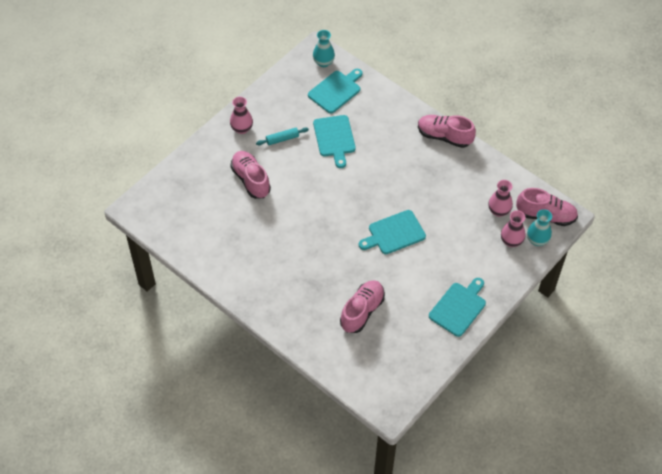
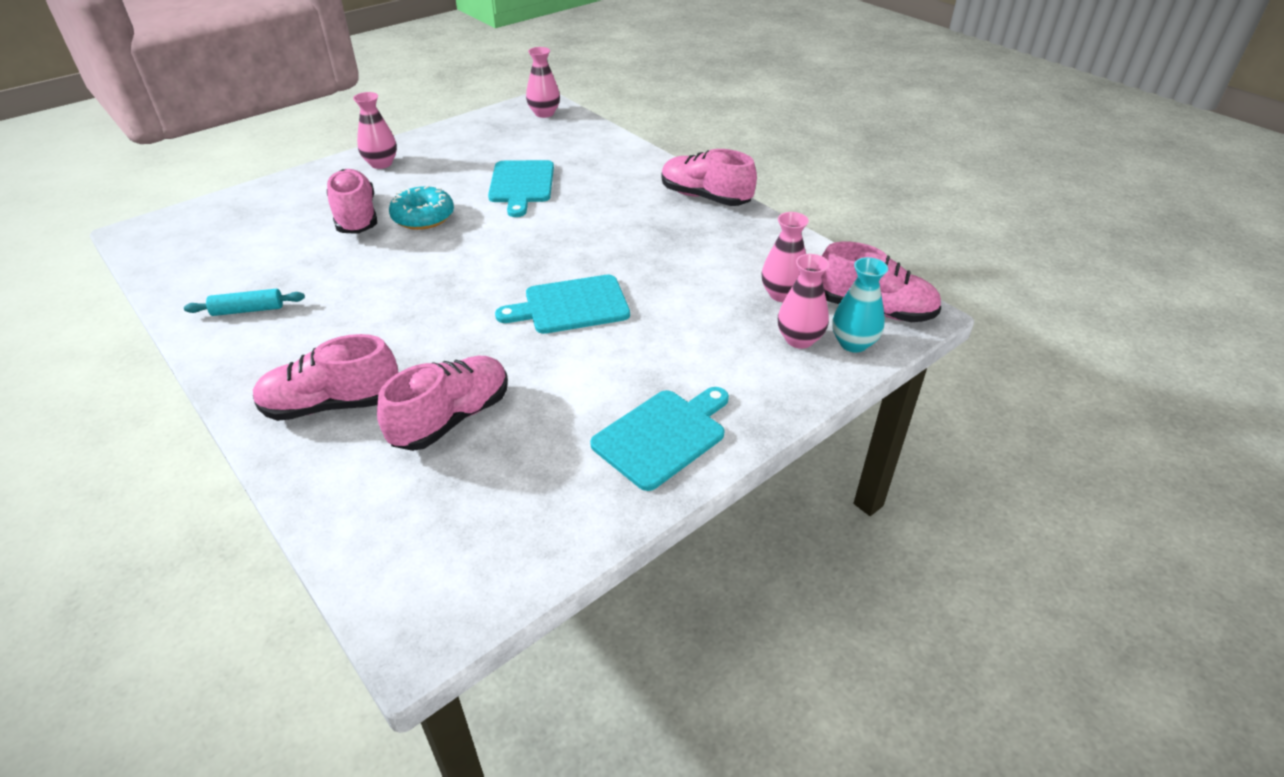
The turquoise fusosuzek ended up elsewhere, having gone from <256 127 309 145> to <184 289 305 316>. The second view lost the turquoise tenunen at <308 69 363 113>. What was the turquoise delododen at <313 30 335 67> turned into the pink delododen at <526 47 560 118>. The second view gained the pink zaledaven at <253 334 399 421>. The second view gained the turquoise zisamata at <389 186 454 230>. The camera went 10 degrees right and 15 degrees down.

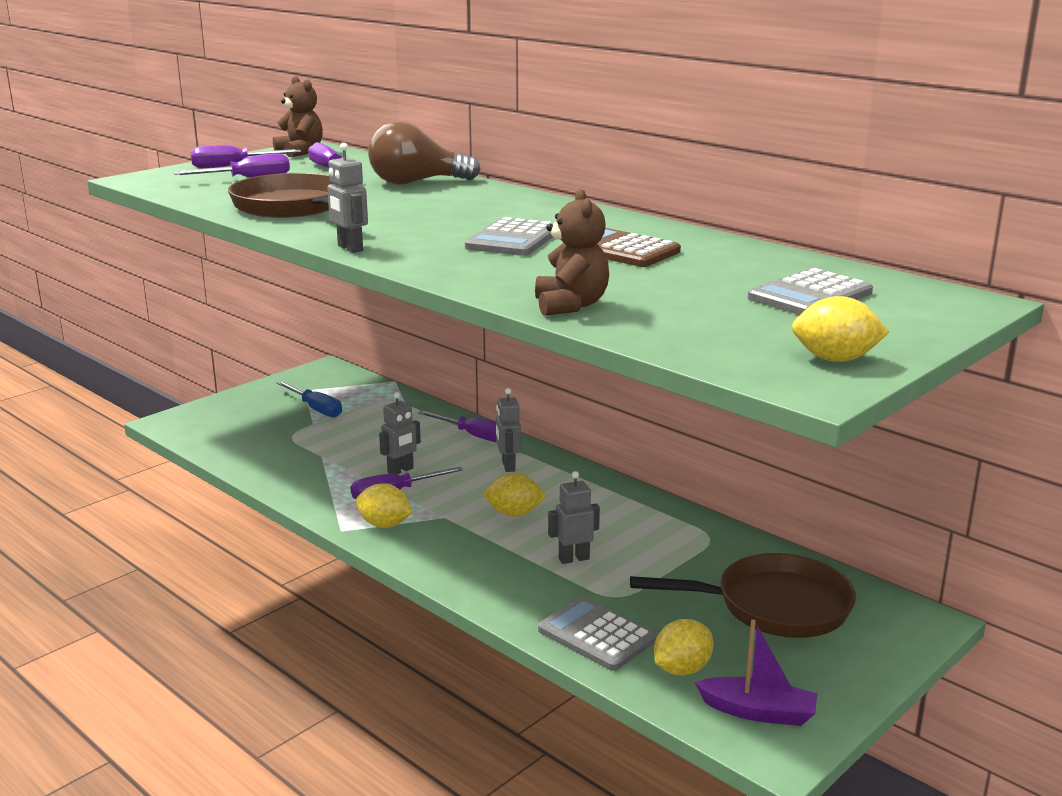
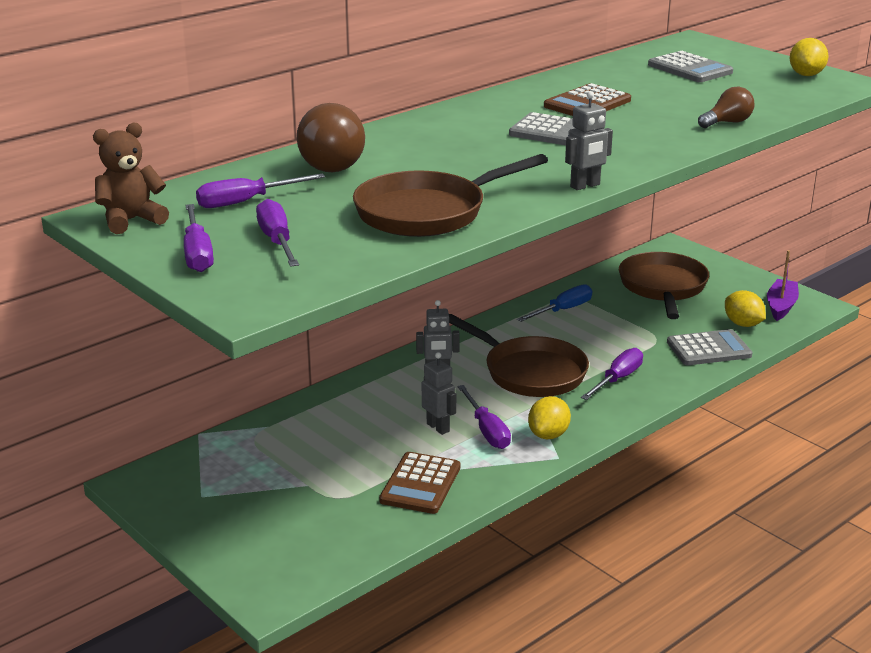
The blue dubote ended up elsewhere, having gone from <277 381 342 418> to <517 284 592 322>. The purple dubote ended up elsewhere, having gone from <418 410 496 442> to <581 348 643 400>. Where the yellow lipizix stood at <484 473 547 517>, the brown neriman came to stand at <449 314 589 397>. Where the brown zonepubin stood at <535 189 609 316>, the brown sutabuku came to stand at <698 86 754 128>. The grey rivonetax at <538 597 657 671> ended up facing another way, 150 degrees counterclockwise from before. The second view lost the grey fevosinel at <548 471 600 564>. The second view gained the brown rivonetax at <379 452 460 514>. The camera went 85 degrees left and 5 degrees up.

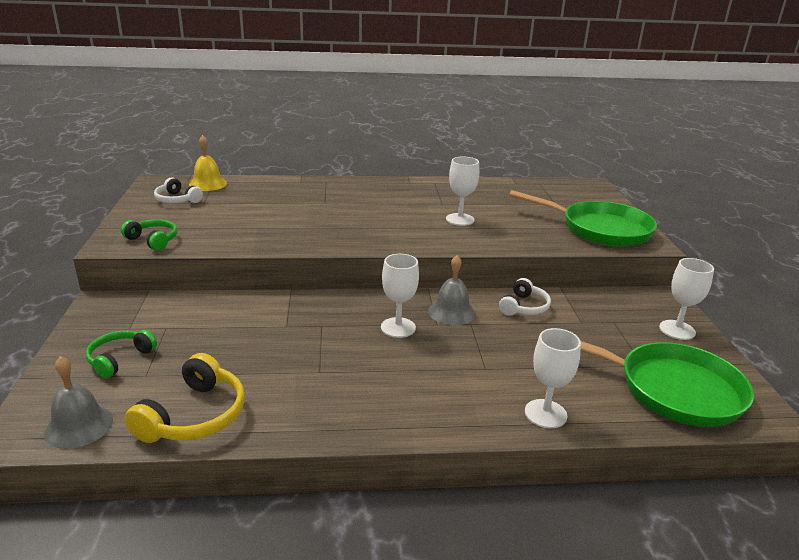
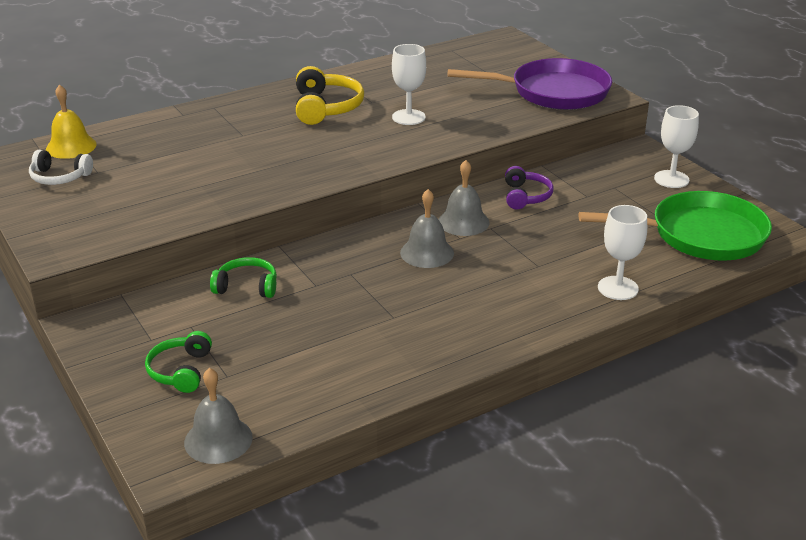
The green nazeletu ended up elsewhere, having gone from <121 219 177 251> to <210 257 277 298>. The yellow nazeletu ended up elsewhere, having gone from <125 353 245 443> to <296 66 364 125>. Where the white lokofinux stood at <381 254 419 338>, the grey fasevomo came to stand at <400 189 454 268>. What was the white nazeletu at <499 278 551 316> turned into the purple nazeletu at <505 166 554 209>. What was the green neriman at <509 190 657 247> turned into the purple neriman at <448 58 612 110>. The camera went 25 degrees left and 5 degrees up.

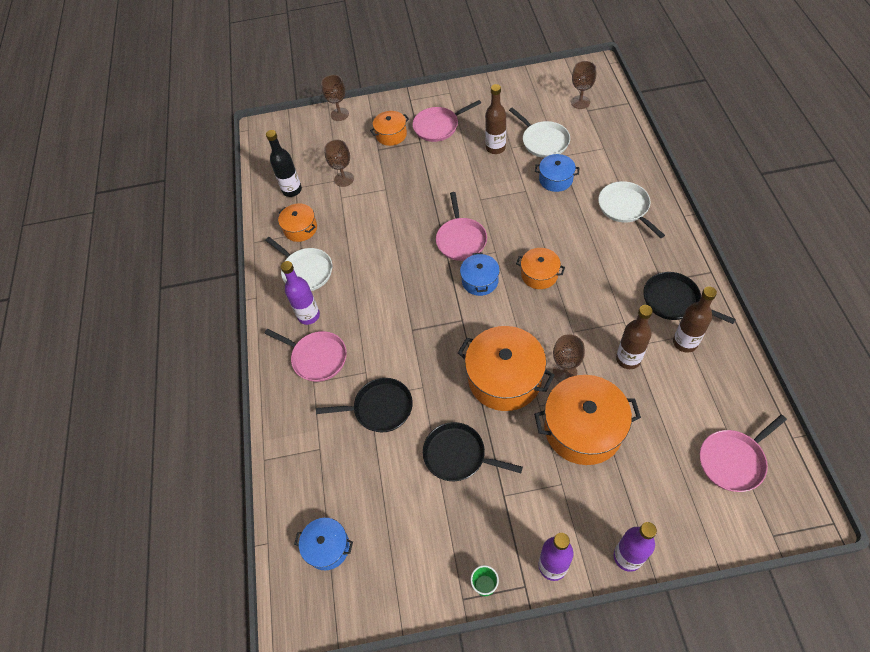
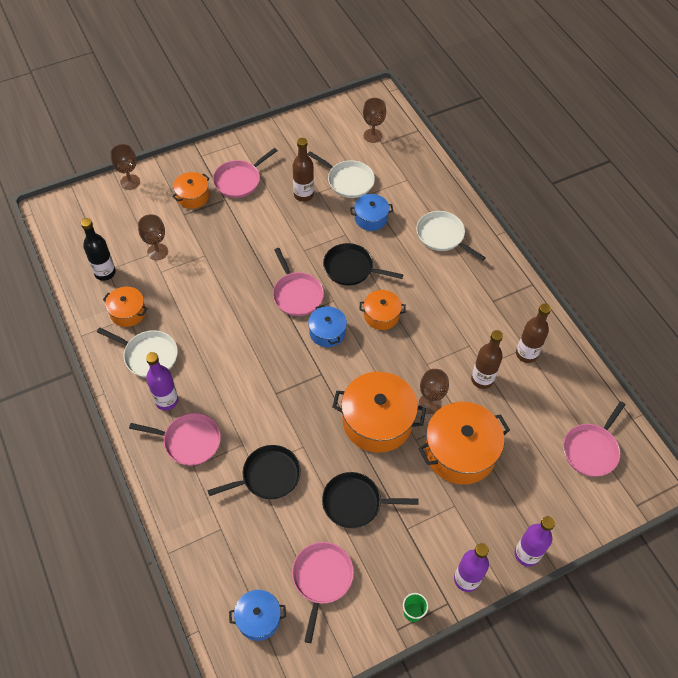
The black neriman ended up elsewhere, having gone from <643 272 736 324> to <323 243 403 285>. The second view gained the pink neriman at <292 542 354 643>. The camera went 25 degrees left and 0 degrees up.

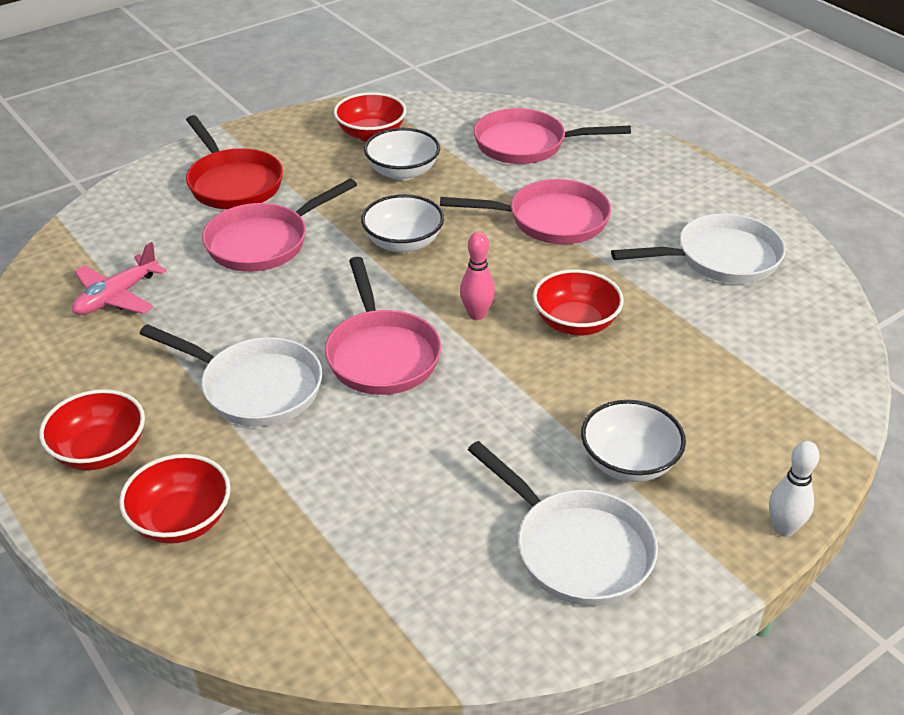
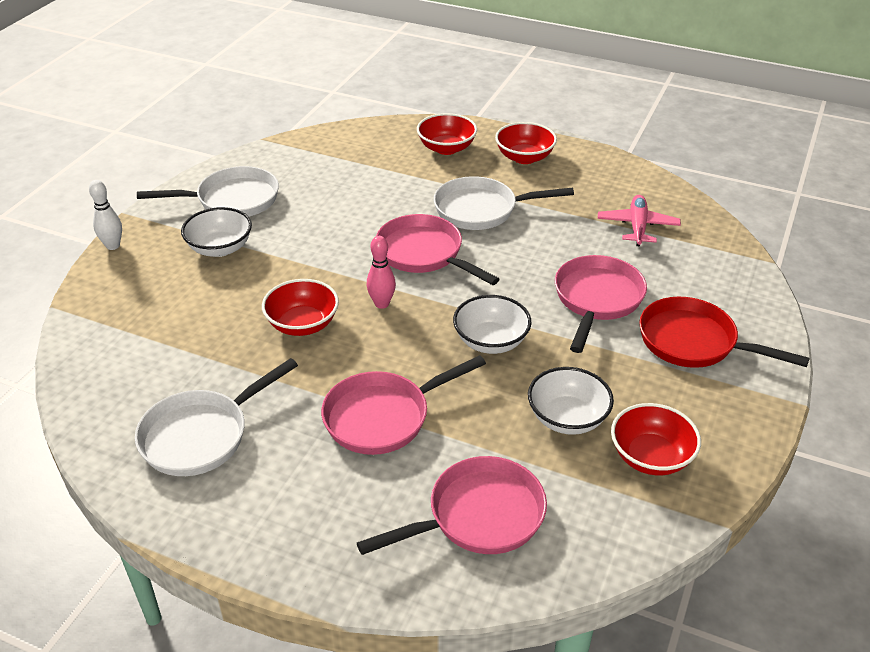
The white neriman at <468 441 658 606> ended up facing another way, 150 degrees clockwise from before. The camera went 150 degrees right and 0 degrees up.

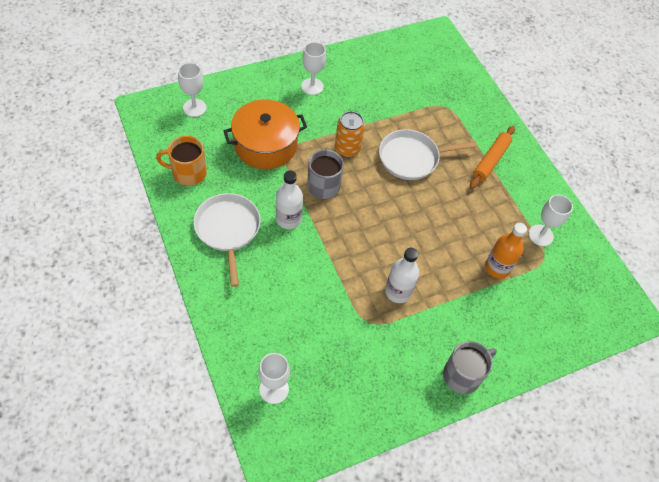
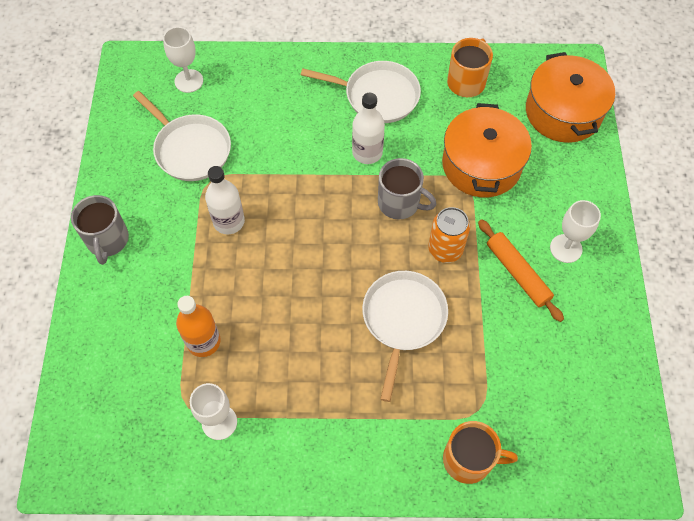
Where the white lokofinux stood at <178 63 207 117>, the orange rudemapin came to stand at <526 52 615 143>. The orange fusosuzek ended up elsewhere, having gone from <470 126 515 189> to <478 219 564 322>. The second view gained the white neriman at <133 91 231 181>. The second view gained the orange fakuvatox at <443 421 518 484>. The camera went 120 degrees right and 5 degrees up.

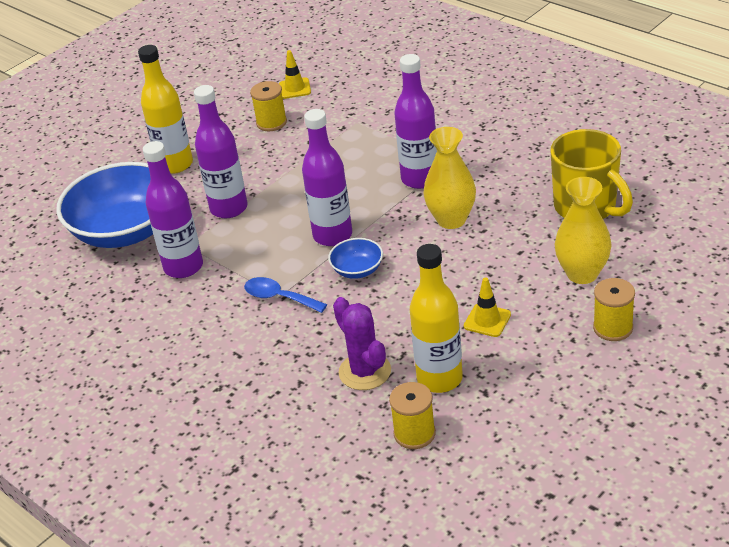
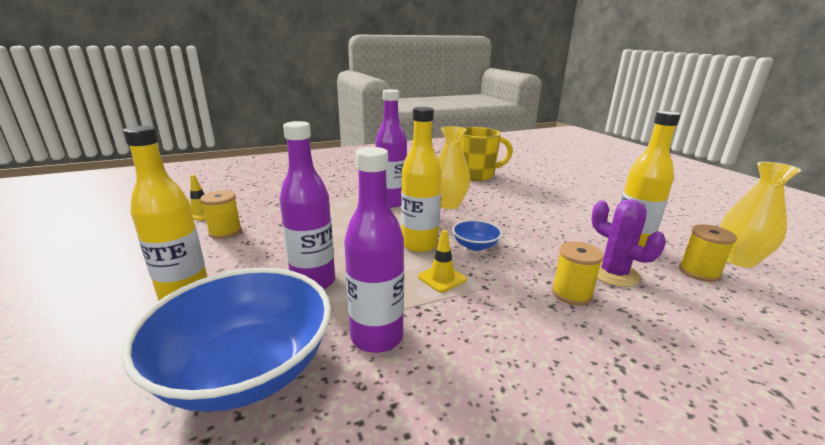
The second view lost the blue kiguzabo at <244 277 327 313>. What was the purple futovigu at <302 109 352 246> turned into the yellow futovigu at <401 107 442 252>. The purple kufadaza at <333 297 391 390> ended up facing another way, 60 degrees clockwise from before. The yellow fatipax ended up elsewhere, having gone from <464 277 511 337> to <418 230 467 293>. The yellow delododen ended up elsewhere, having gone from <555 177 612 284> to <720 162 801 268>. The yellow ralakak ended up elsewhere, having gone from <593 278 635 341> to <552 241 604 305>. The camera went 70 degrees left and 15 degrees down.

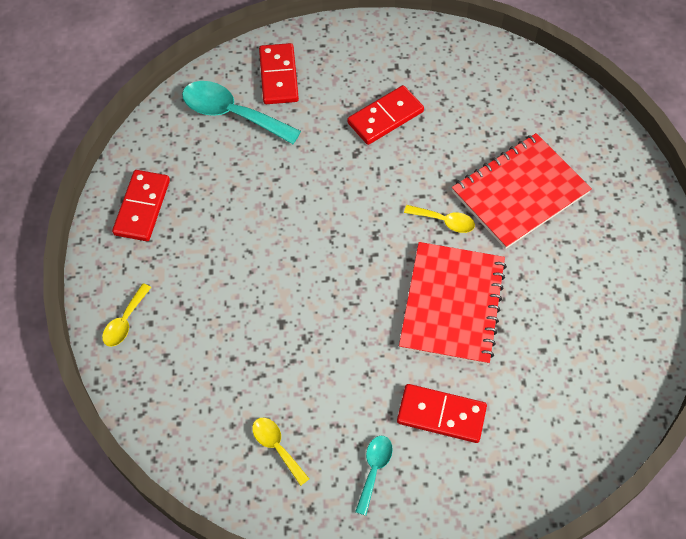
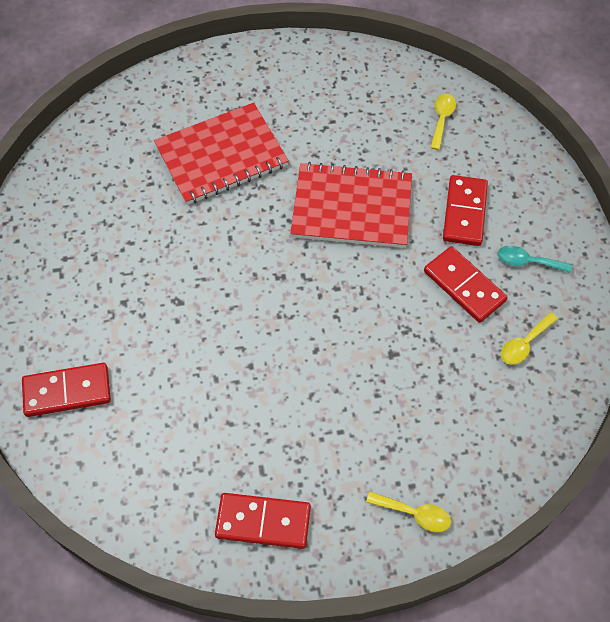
The second view lost the turquoise kiguzabo at <182 81 301 144>. The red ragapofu ended up elsewhere, having gone from <347 85 424 145> to <424 246 508 323>. The yellow kiguzabo ended up elsewhere, having gone from <404 205 475 233> to <430 94 456 150>. The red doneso at <452 133 592 249> ended up facing another way, 75 degrees counterclockwise from before. The camera went 95 degrees left and 0 degrees up.

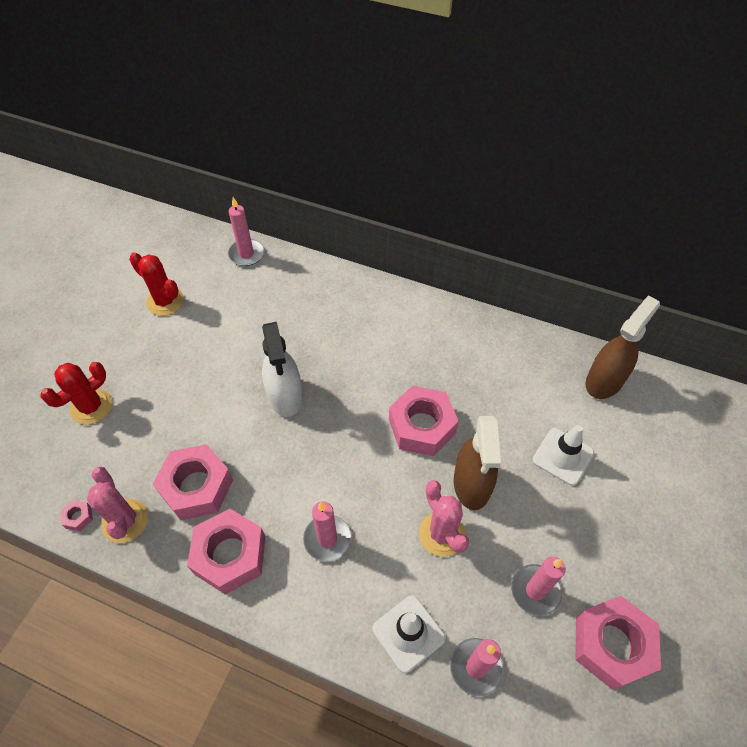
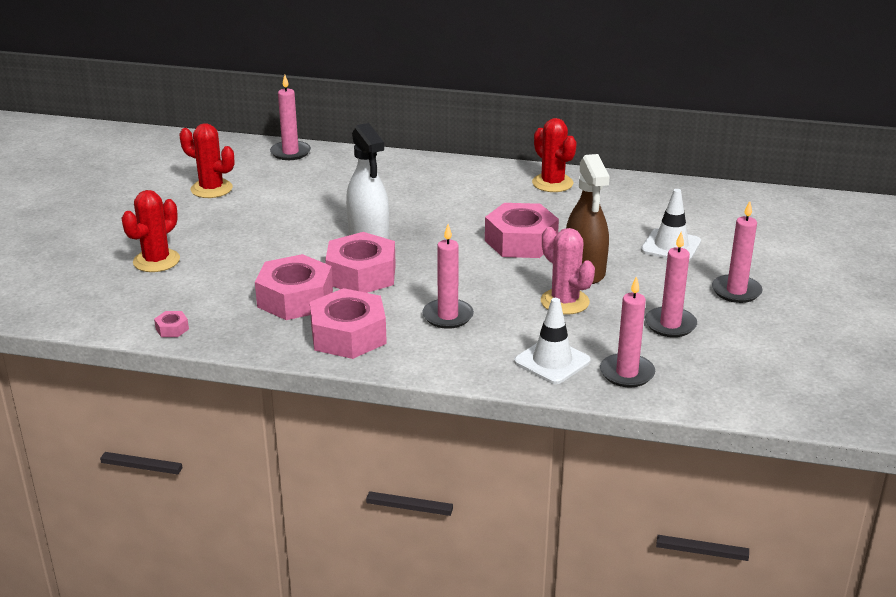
The second view lost the pink kufadaza at <87 467 148 543>. The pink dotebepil ended up elsewhere, having gone from <575 596 661 690> to <325 232 396 293>. The second view lost the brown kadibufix at <586 295 660 399>. The second view gained the red kufadaza at <532 118 577 192>. The second view gained the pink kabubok at <712 201 763 303>. The camera went 10 degrees left and 25 degrees down.

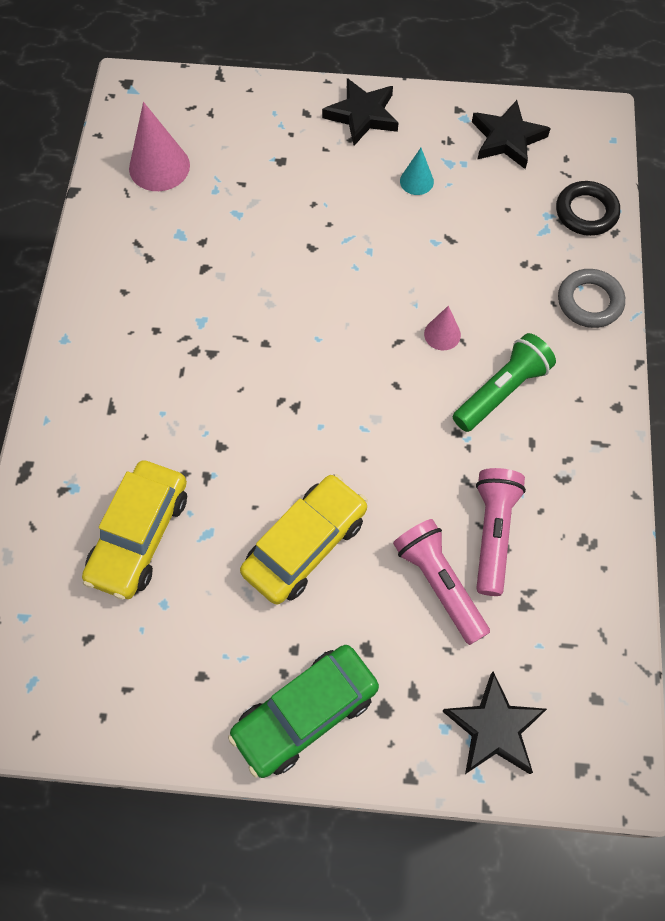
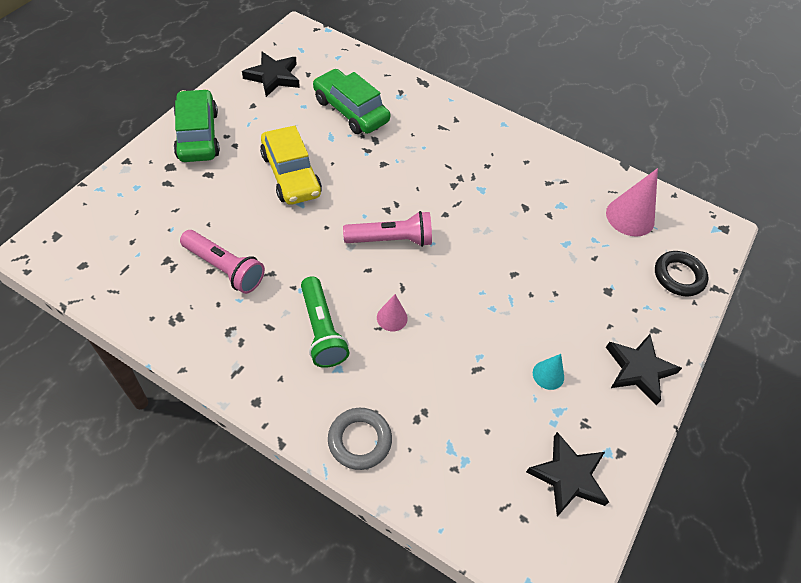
What was the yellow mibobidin at <82 460 187 600> turned into the green mibobidin at <313 69 390 134>. The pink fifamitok ended up elsewhere, having gone from <393 519 490 645> to <343 211 432 247>. The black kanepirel ended up elsewhere, having gone from <442 671 547 774> to <242 52 300 97>. The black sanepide ended up elsewhere, having gone from <556 181 620 236> to <655 251 708 296>. The camera went 110 degrees right and 10 degrees down.

